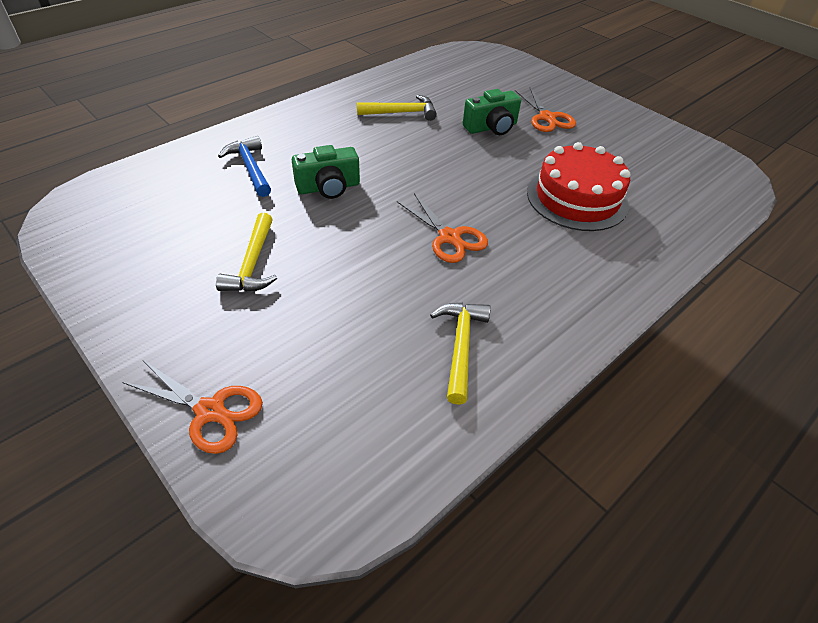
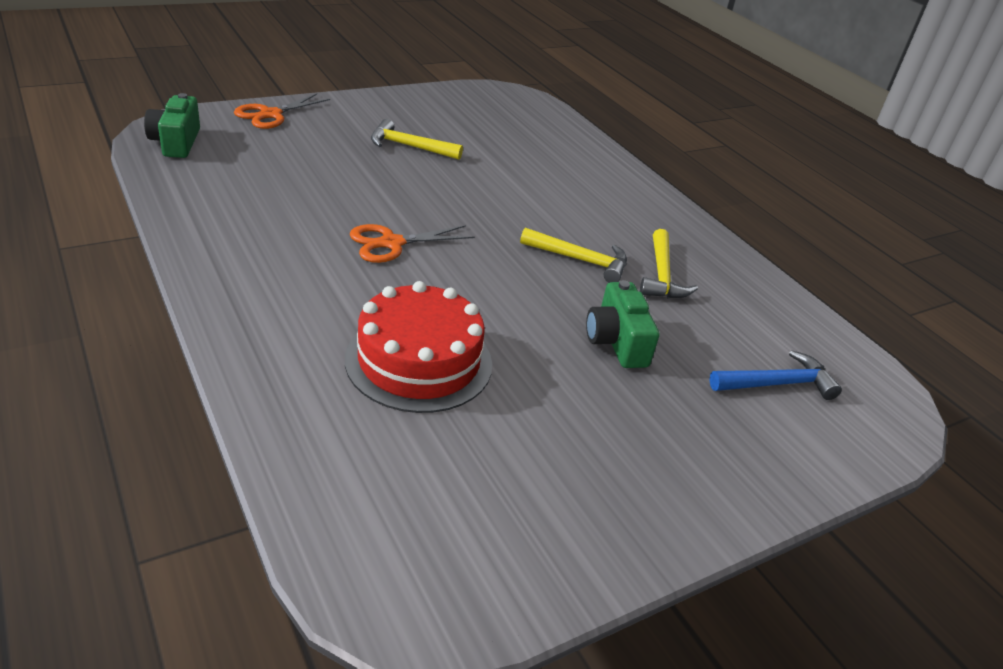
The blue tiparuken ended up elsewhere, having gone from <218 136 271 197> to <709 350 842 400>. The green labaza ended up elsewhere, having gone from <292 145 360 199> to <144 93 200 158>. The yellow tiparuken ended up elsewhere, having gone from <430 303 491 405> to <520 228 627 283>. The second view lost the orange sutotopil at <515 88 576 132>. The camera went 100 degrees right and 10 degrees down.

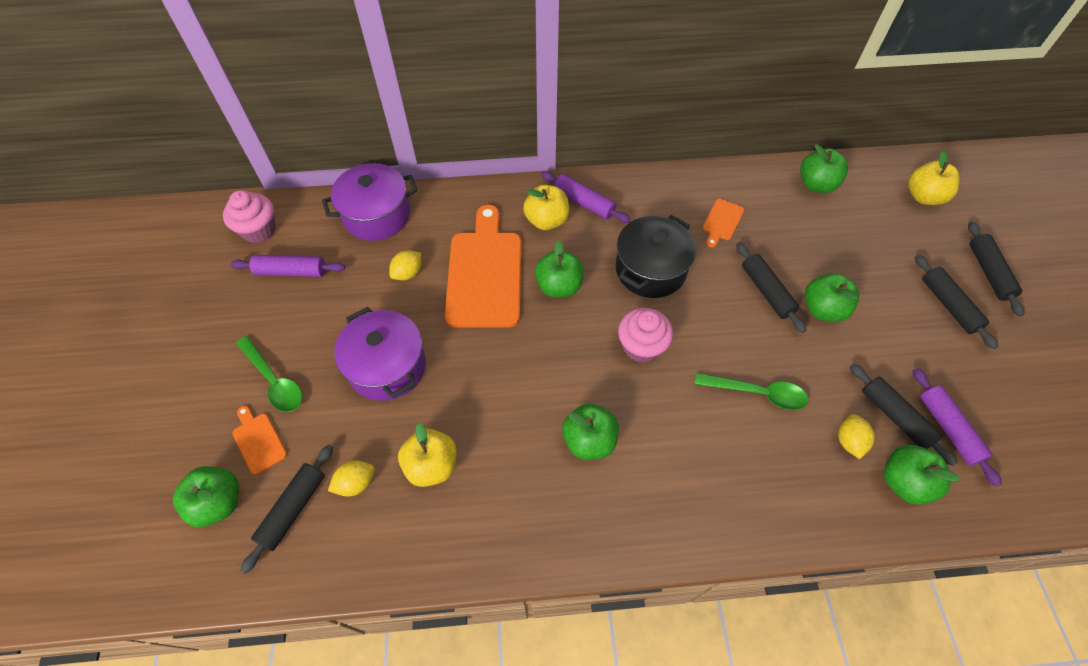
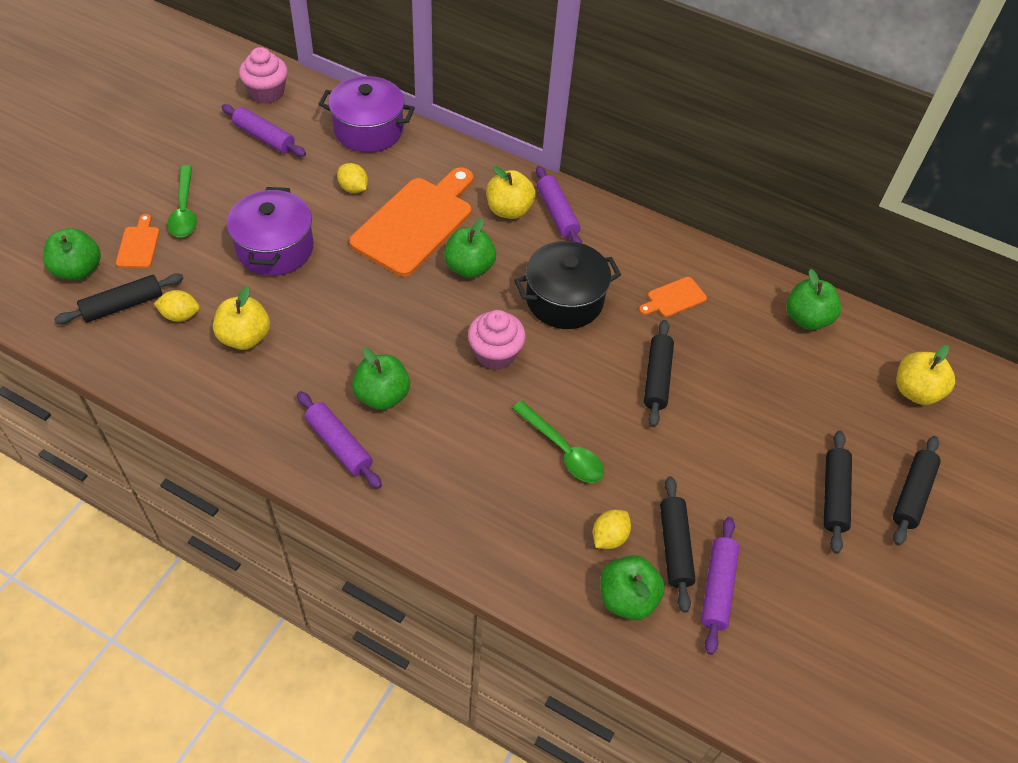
The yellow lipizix at <389 251 421 281> ended up facing another way, 60 degrees clockwise from before. The second view lost the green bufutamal at <805 273 859 322>. The second view gained the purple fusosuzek at <297 391 382 489>. The camera went 30 degrees right and 5 degrees down.

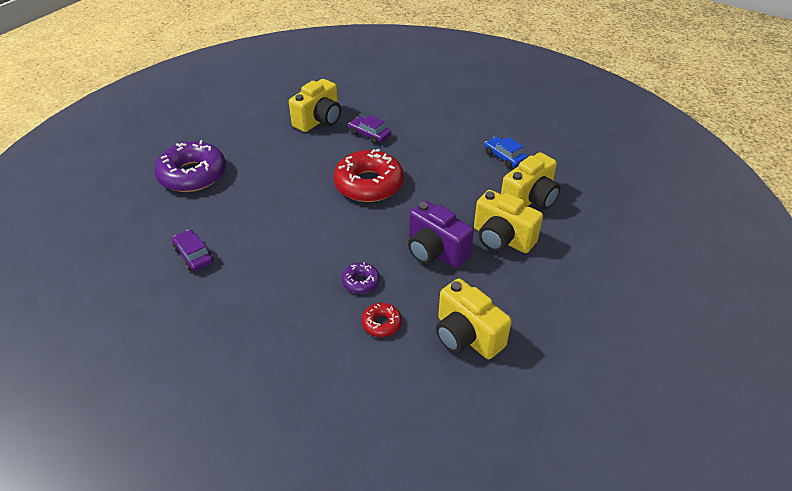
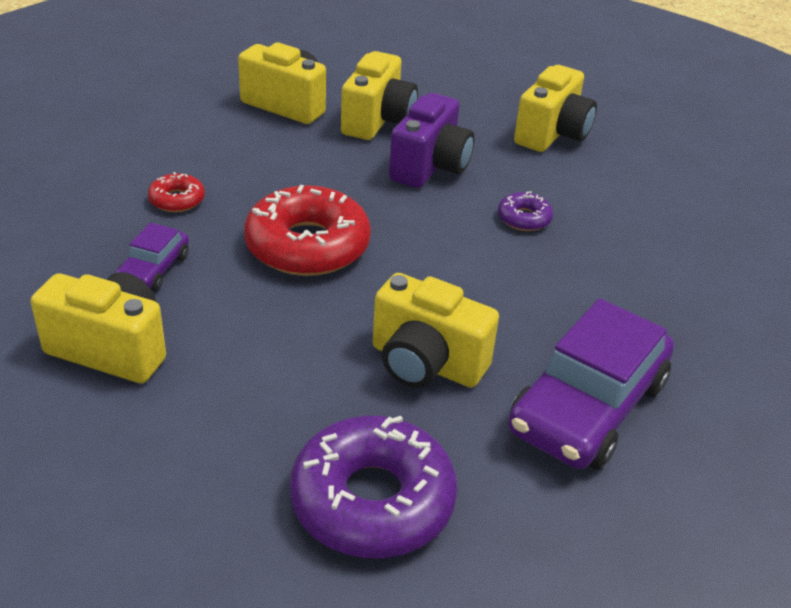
The size of the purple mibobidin at <172 230 214 272> changed by a factor of 2.05. The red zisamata ended up elsewhere, having gone from <361 303 402 337> to <148 172 205 212>. The second view lost the blue mibobidin at <485 137 528 168>. The second view gained the yellow labaza at <373 273 499 388>. The camera went 110 degrees left and 5 degrees down.

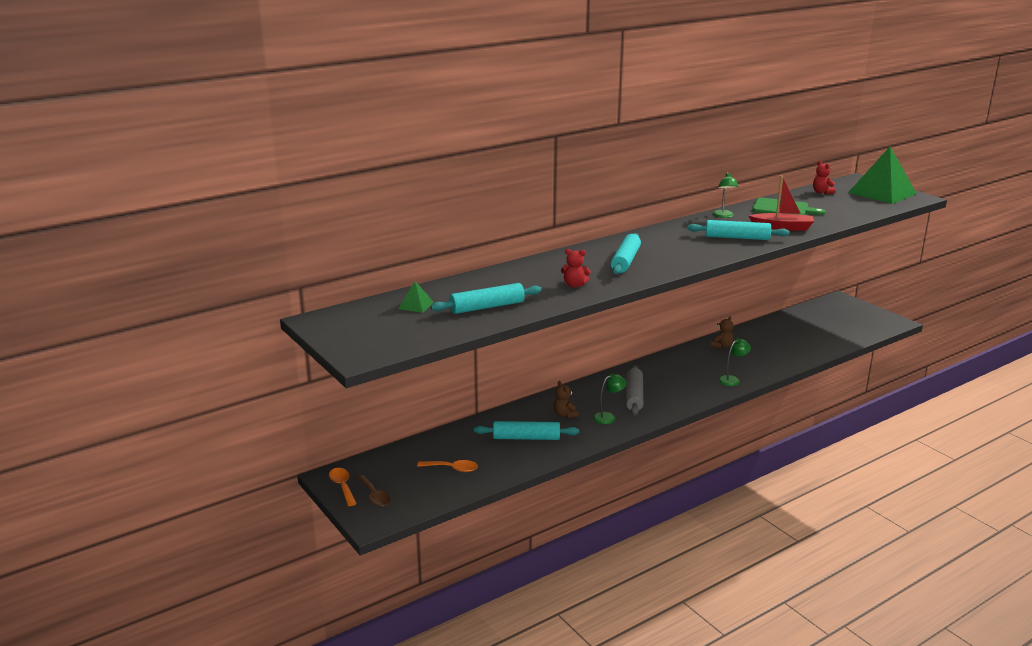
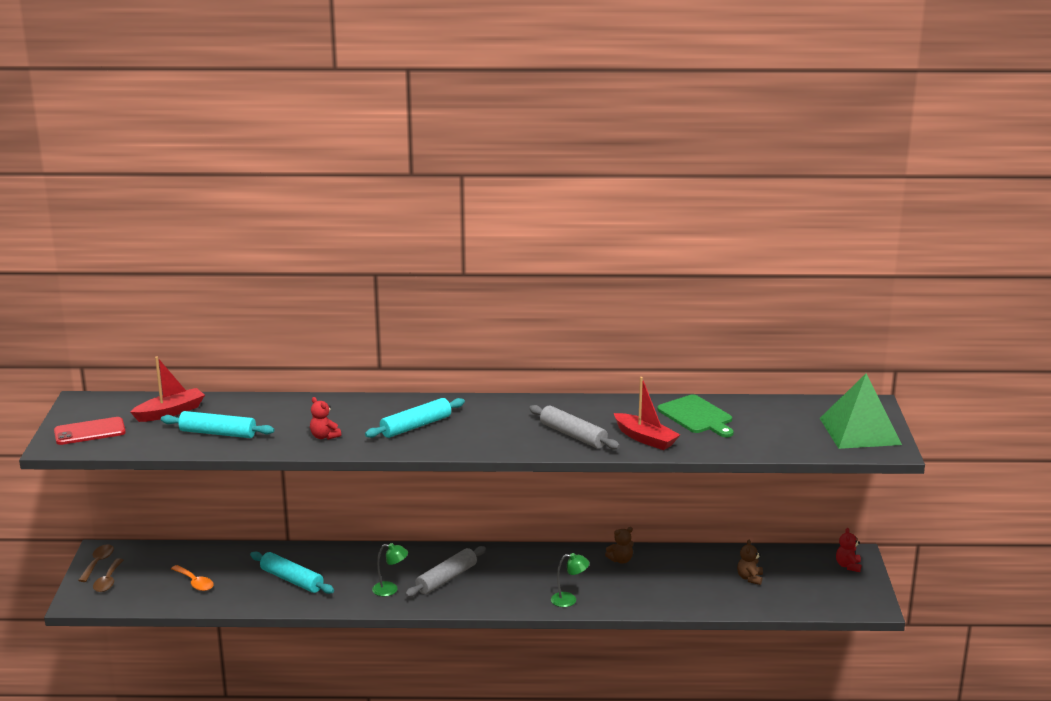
What was the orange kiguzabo at <329 468 357 506> turned into the brown kiguzabo at <78 544 114 582>. Where the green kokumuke stood at <398 281 434 313>, the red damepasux came to stand at <130 356 205 422>. The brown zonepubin ended up elsewhere, having gone from <554 381 579 418> to <737 540 763 585>. What was the turquoise fusosuzek at <688 220 790 240> turned into the grey fusosuzek at <529 405 620 450>. The second view lost the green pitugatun at <713 172 739 218>. The red zonepubin ended up elsewhere, having gone from <813 161 836 194> to <836 528 861 572>. The second view gained the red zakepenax at <54 417 126 445>. The camera went 35 degrees right and 0 degrees up.

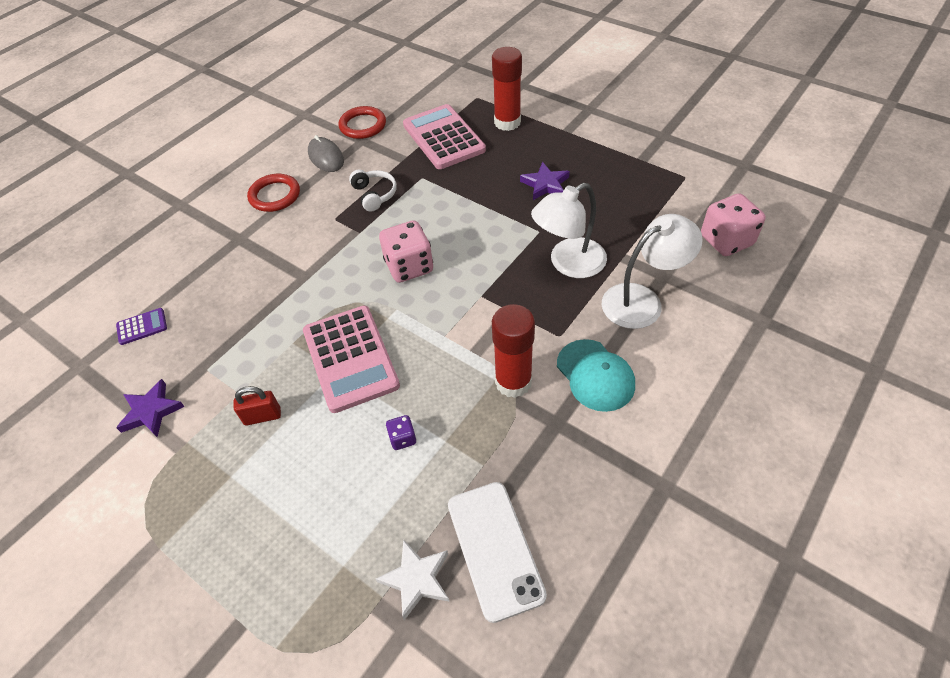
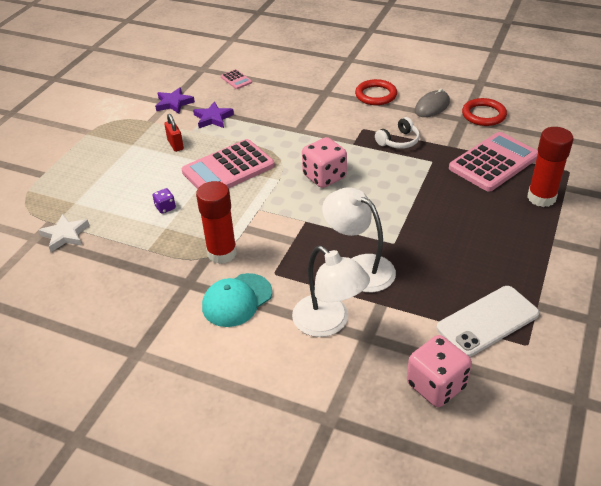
What was the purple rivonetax at <116 308 167 345> turned into the pink rivonetax at <221 69 252 89>. The white zakepenax ended up elsewhere, having gone from <448 482 547 623> to <436 286 539 357>. The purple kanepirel ended up elsewhere, having gone from <520 162 570 200> to <193 102 234 128>. The camera went 75 degrees right and 10 degrees down.

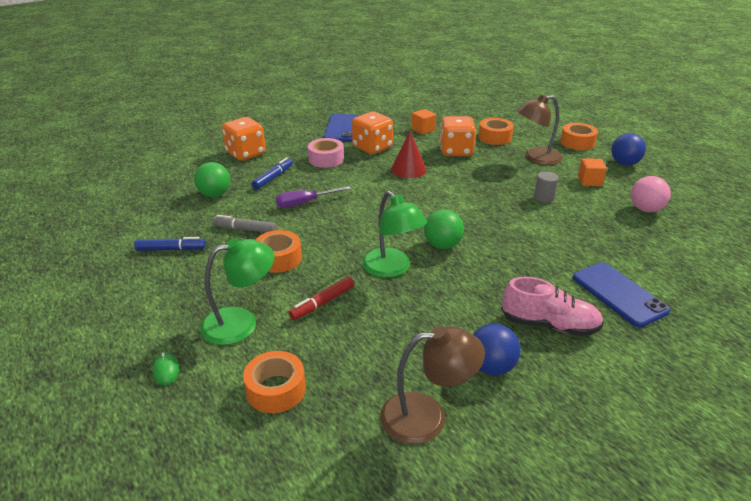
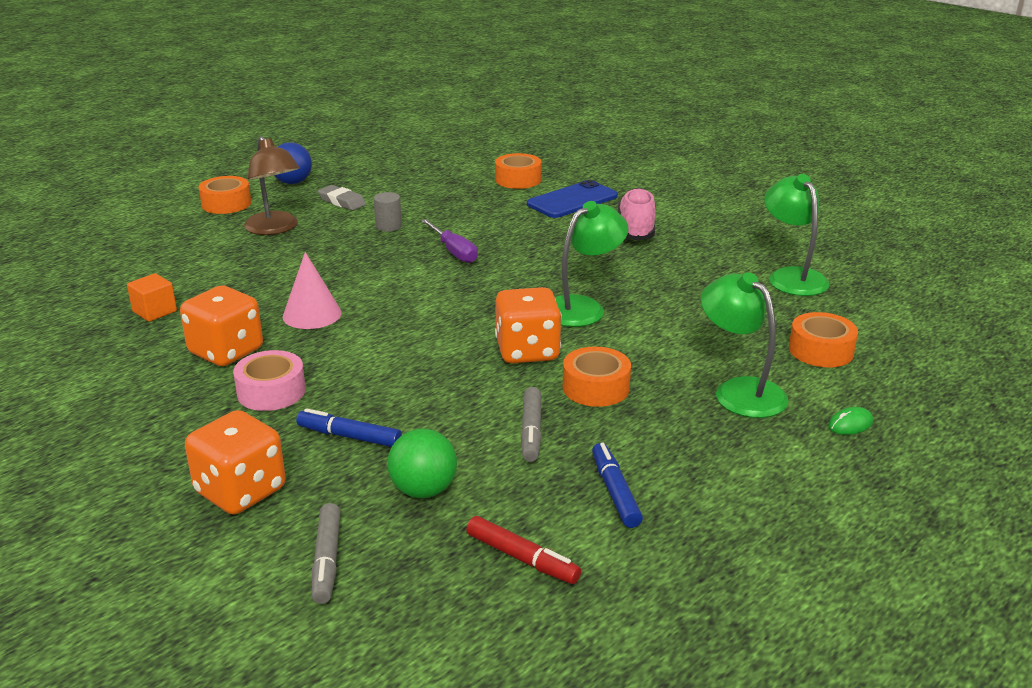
The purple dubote ended up elsewhere, having gone from <276 186 351 208> to <421 219 478 263>. The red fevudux ended up elsewhere, having gone from <288 276 354 320> to <466 516 581 584>. The second view lost the blue zakepenax at <323 114 359 142>. What was the brown pitugatun at <380 326 485 444> turned into the green pitugatun at <764 174 830 296>. What was the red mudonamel at <391 131 426 178> turned into the pink mudonamel at <283 252 342 329>. The second view lost the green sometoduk at <424 209 464 249>. The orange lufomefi ended up elsewhere, having gone from <440 116 476 156> to <495 287 562 363>. The second view lost the blue sometoduk at <473 324 521 375>. The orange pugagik ended up elsewhere, having gone from <478 118 514 145> to <495 153 541 189>. Where the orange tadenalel stood at <578 158 607 186>, the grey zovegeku came to stand at <318 185 366 211>. The second view lost the pink sometoduk at <631 176 671 212>. The second view gained the grey fevudux at <312 503 341 604>. The camera went 100 degrees left and 5 degrees down.

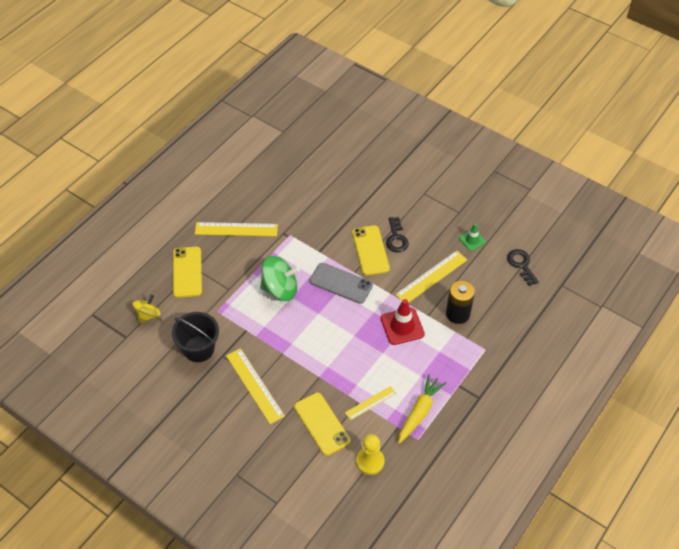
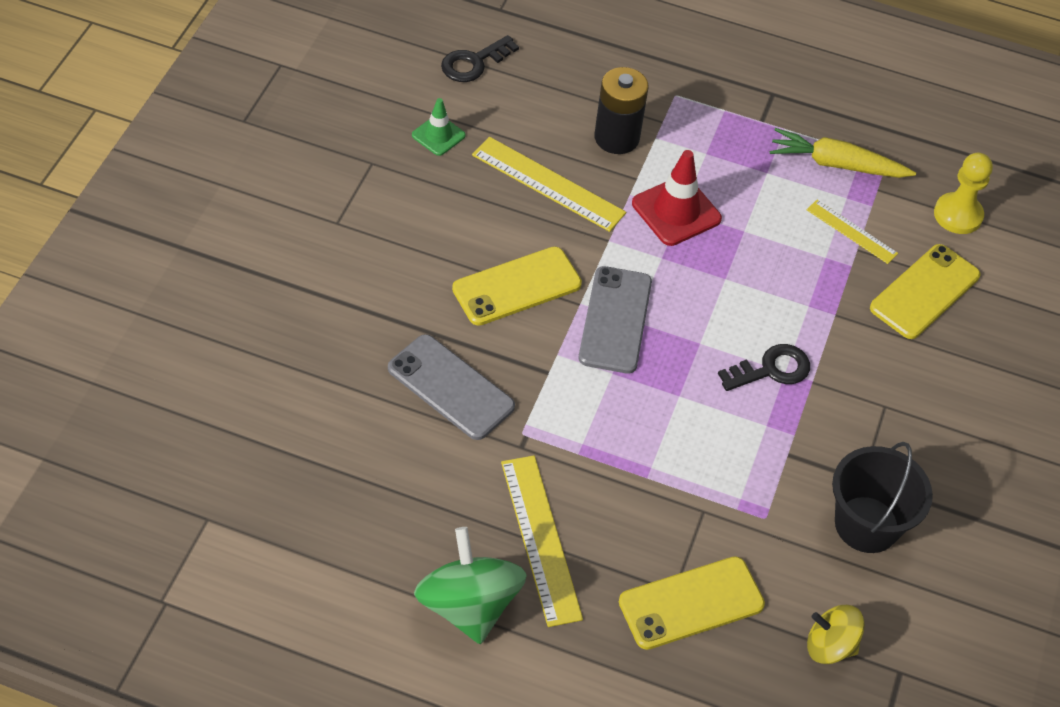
The second view lost the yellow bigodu at <226 348 285 424>. The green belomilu ended up elsewhere, having gone from <260 256 300 301> to <414 527 527 644>. The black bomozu ended up elsewhere, having gone from <386 217 409 252> to <718 344 810 391>. The second view gained the grey zakepenax at <388 334 515 440>. The camera went 110 degrees left and 0 degrees up.

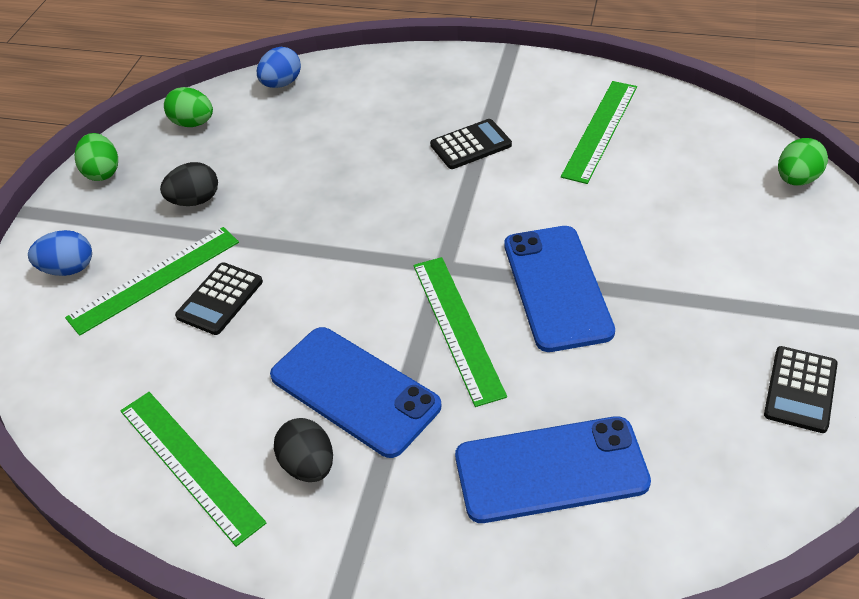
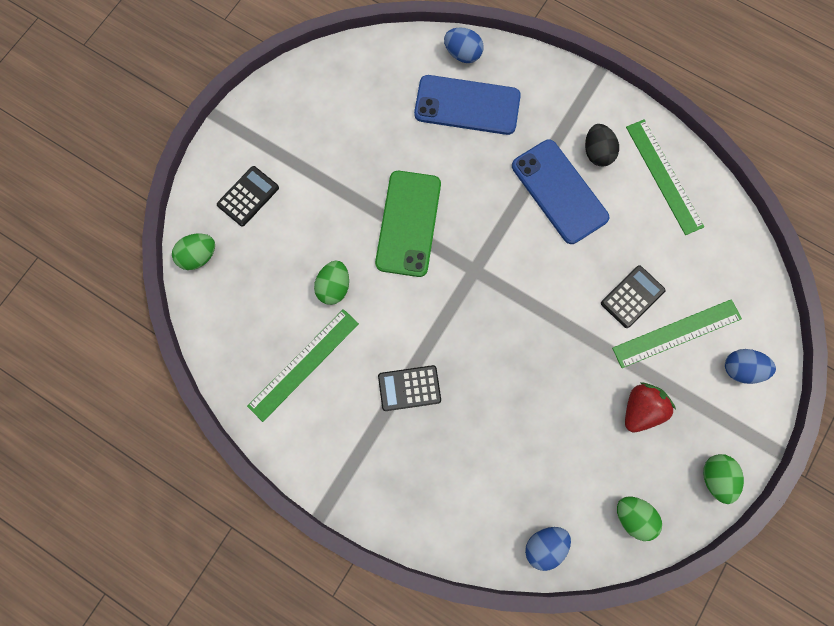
Where the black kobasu stood at <160 162 218 206>, the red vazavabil came to stand at <625 383 676 432>. The second view lost the green bigodu at <413 257 507 407>. What was the blue zakepenax at <505 226 615 352> turned into the green zakepenax at <375 171 441 277>. The black rivonetax ended up elsewhere, having gone from <764 346 838 433> to <217 166 279 227>. The second view gained the green kobasu at <314 261 349 305>. The second view gained the blue kobasu at <444 27 483 63>. The camera went 165 degrees left and 30 degrees up.

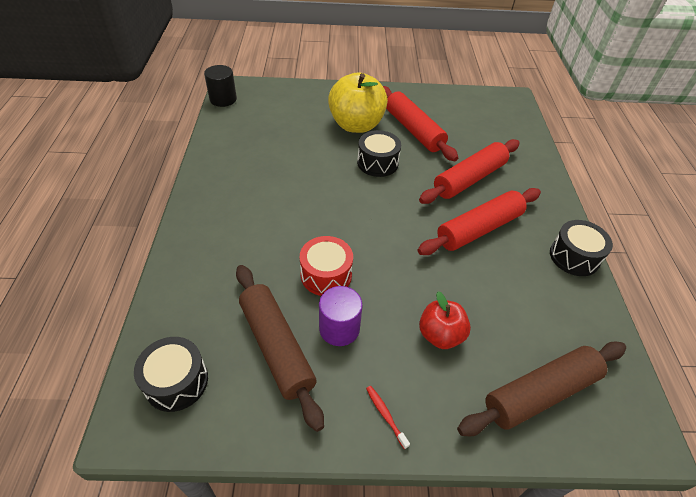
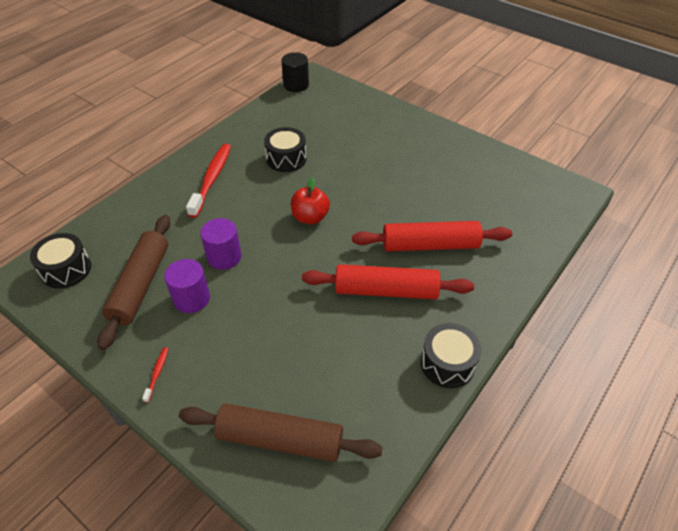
Where the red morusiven stood at <300 236 353 296>, the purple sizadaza came to stand at <200 218 241 270>. The second view lost the yellow bufutamal at <328 73 388 133>. The black morusiven ended up elsewhere, having gone from <357 130 401 177> to <264 127 307 172>. The second view lost the red fusosuzek at <383 86 458 161>. The red bufutamal ended up elsewhere, having gone from <419 292 471 349> to <291 177 330 224>. The second view gained the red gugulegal at <186 144 231 218>. The camera went 40 degrees right and 0 degrees up.

